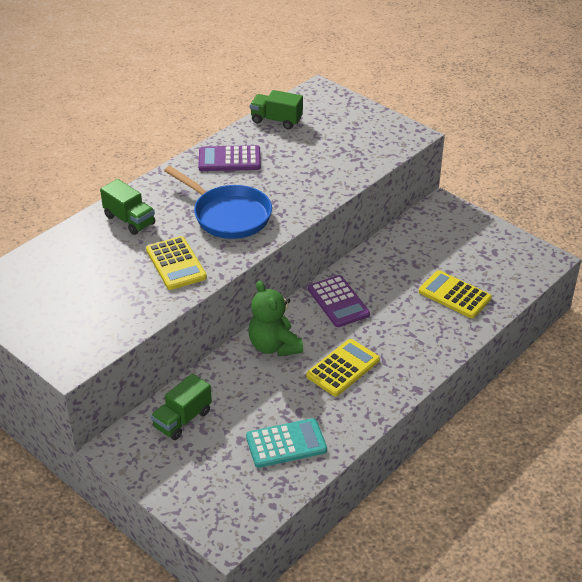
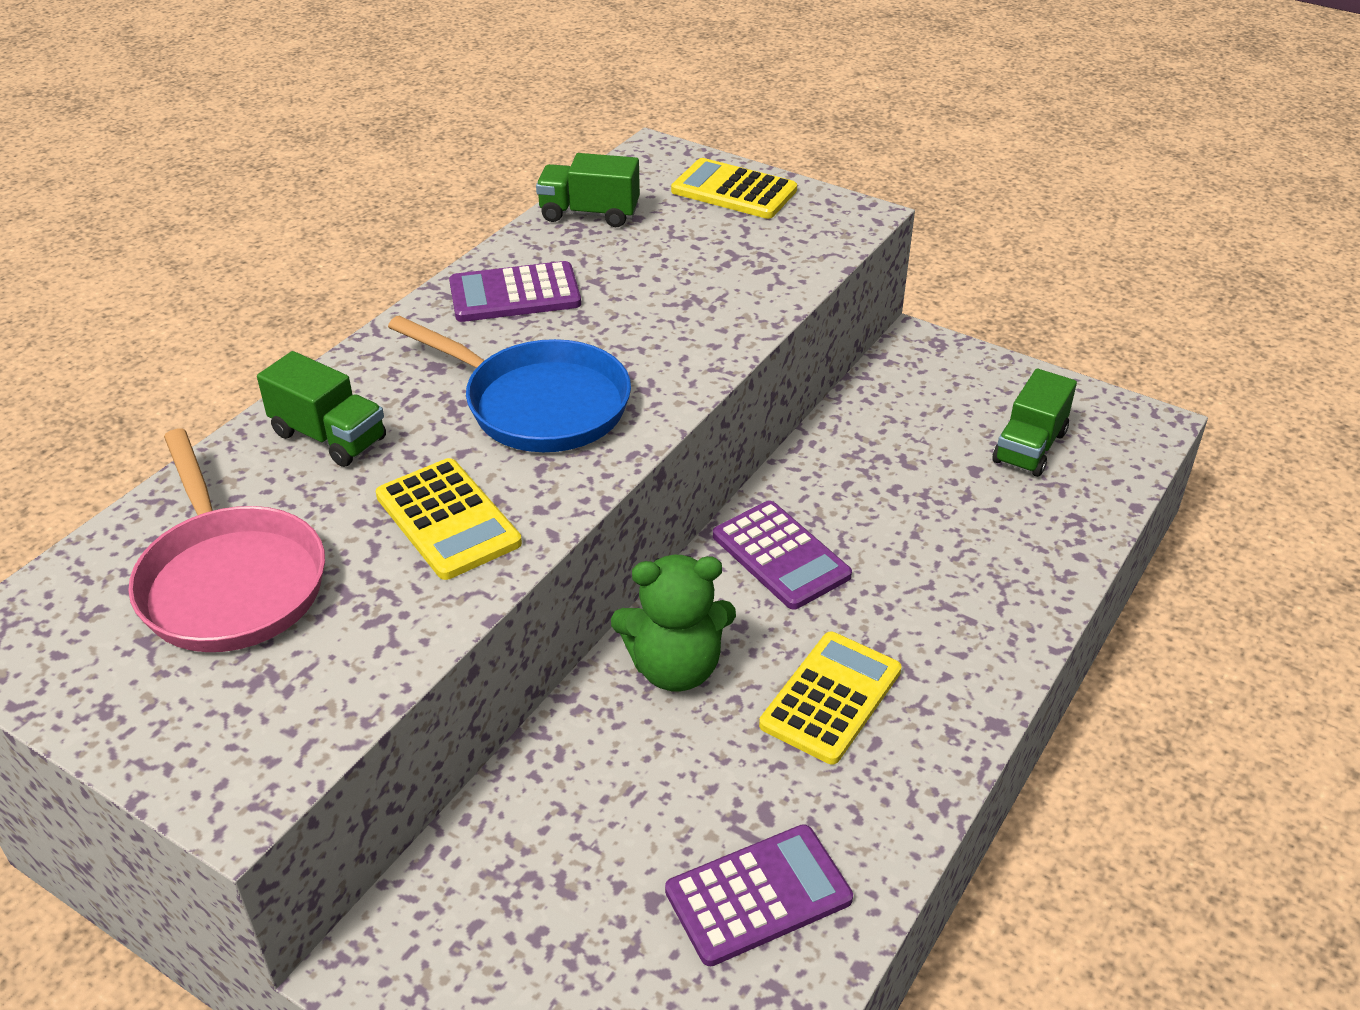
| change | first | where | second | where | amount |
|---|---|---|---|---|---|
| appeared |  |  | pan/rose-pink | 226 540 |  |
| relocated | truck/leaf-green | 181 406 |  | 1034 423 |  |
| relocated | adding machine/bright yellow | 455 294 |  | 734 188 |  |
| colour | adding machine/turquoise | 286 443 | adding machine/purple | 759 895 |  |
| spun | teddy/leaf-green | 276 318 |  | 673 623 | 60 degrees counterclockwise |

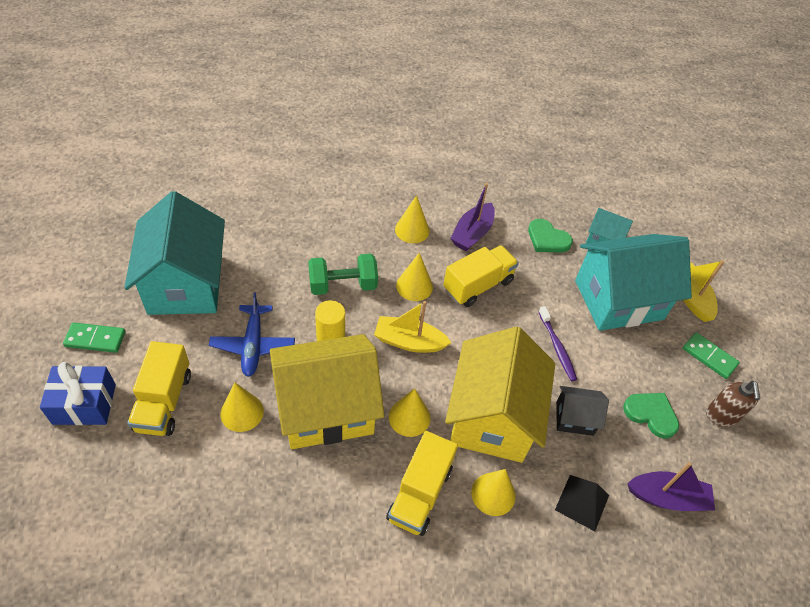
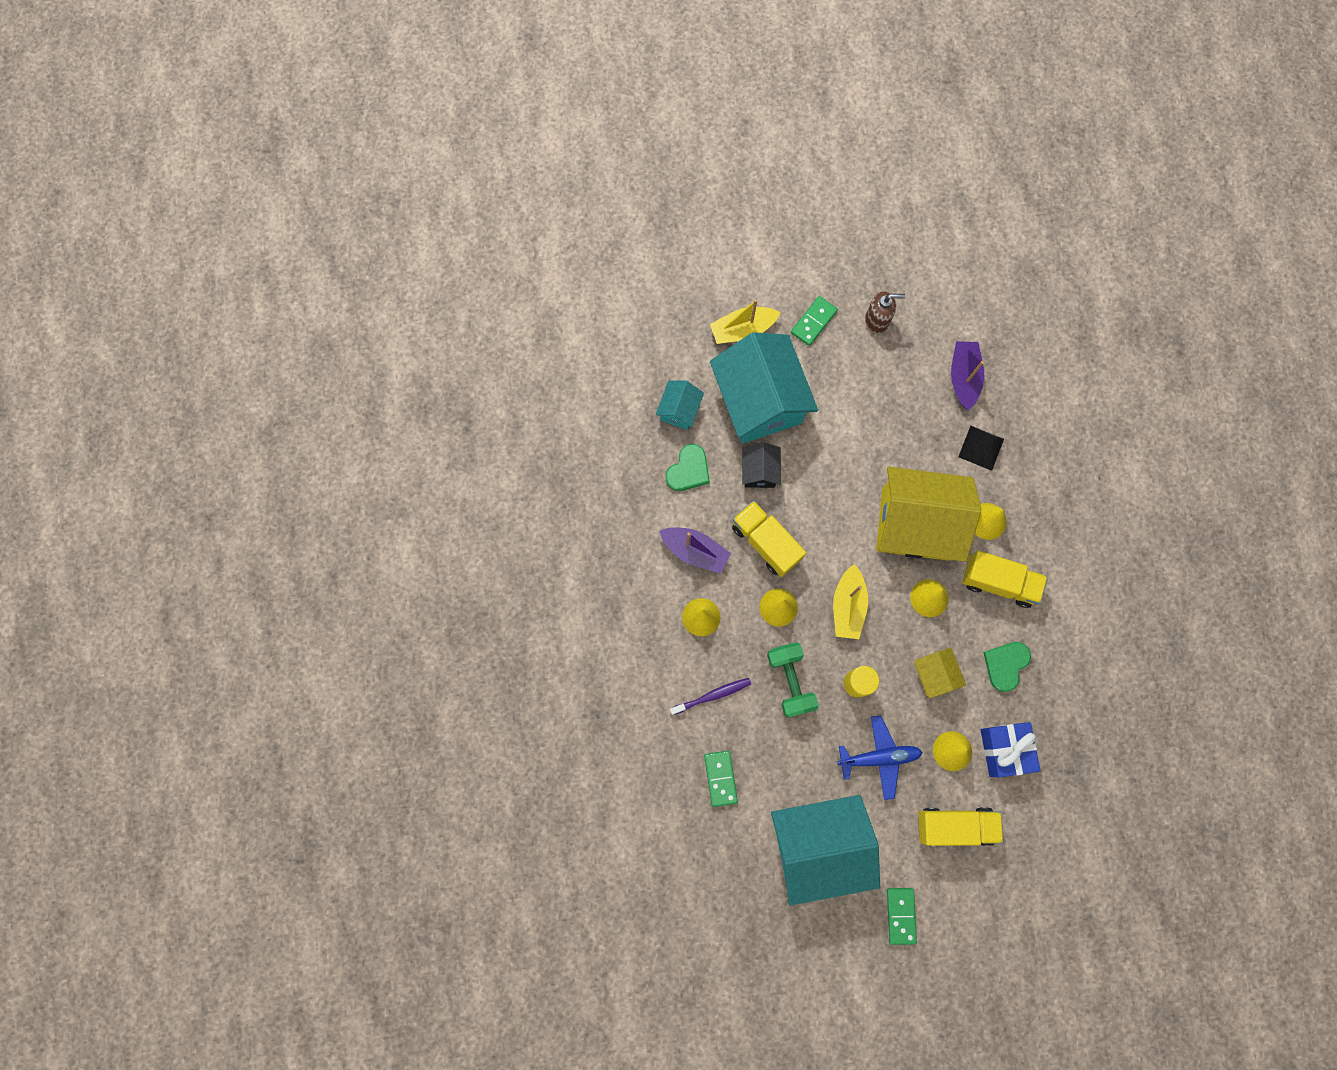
| change | first | where | second | where | amount |
|---|---|---|---|---|---|
| appeared |  |  | domino/leaf-green | 721 779 |  |
| relocated | gift/blue | 78 393 |  | 1011 749 |  |
| relocated | tooth brush/purple | 558 343 |  | 710 696 |  |
| relocated | toy house/black | 582 411 |  | 761 465 |  |
| relocated | heart shape/leaf-green | 651 416 |  | 1007 667 |  |
| size | toy house/bright yellow | 327 391 |  | 940 672 | x0.46 |

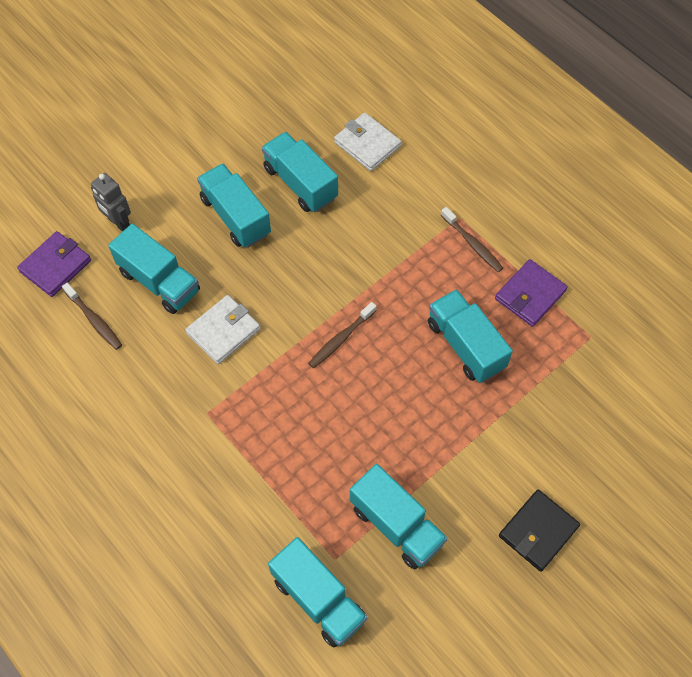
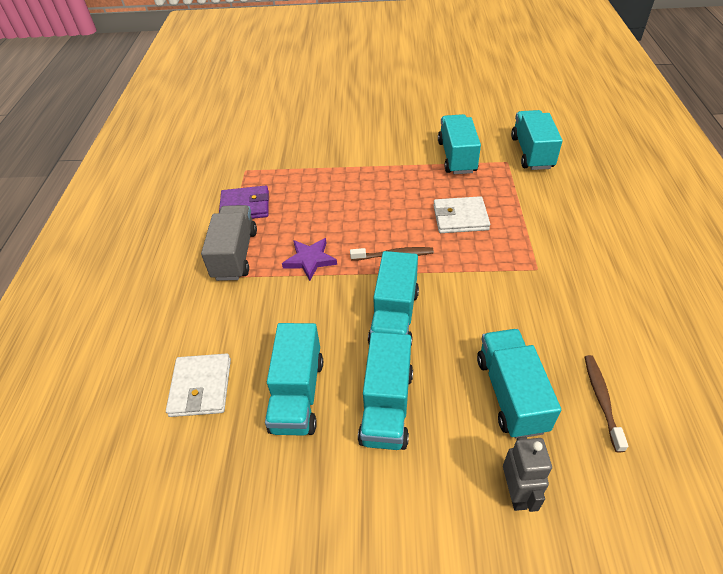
| change | first | where | second | where | amount |
|---|---|---|---|---|---|
| missing | billfold/purple | 54 264 |  |  |  |
| missing | billfold/black | 539 531 |  |  |  |
| appeared |  |  | star/purple | 309 259 |  |
| relocated | billfold/snow-white | 222 329 |  | 461 214 |  |
| relocated | truck/turquoise | 470 336 |  | 393 298 |  |
| exchanged | tooth brush/dark brown | 472 239 | truck/grey | 229 243 |  |

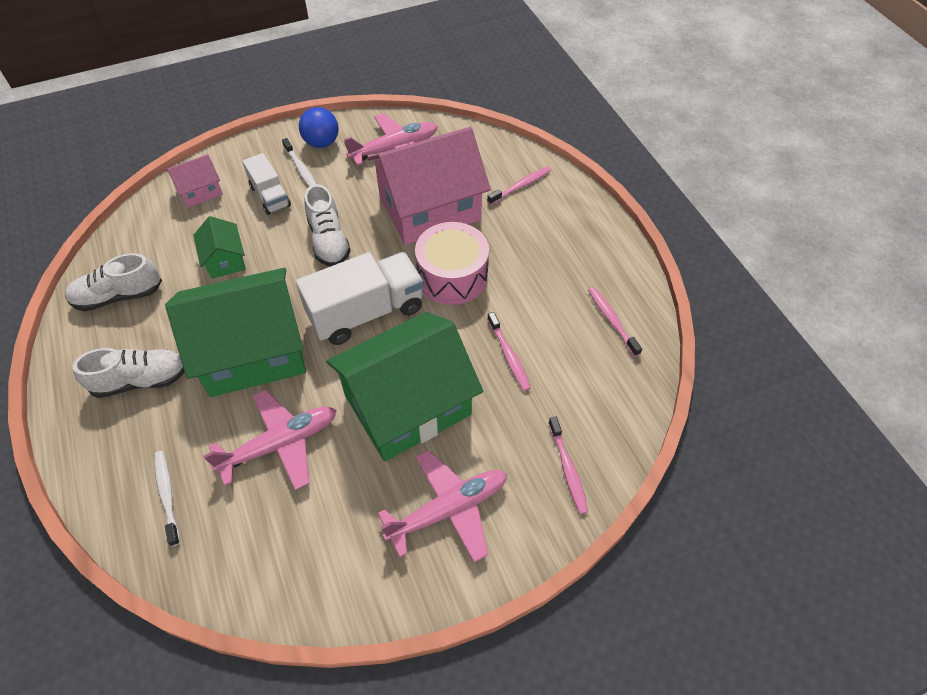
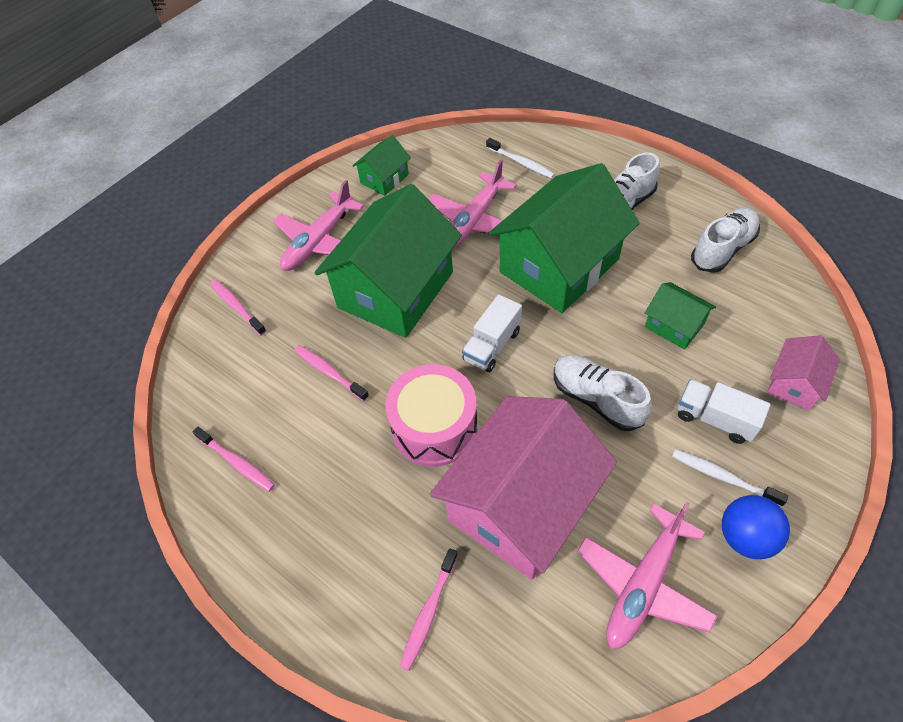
| change | first | where | second | where | amount |
|---|---|---|---|---|---|
| appeared |  |  | toy house/leaf-green | 381 165 |  |
| size | truck/snow-white | 360 298 |  | 492 333 | x0.57 |

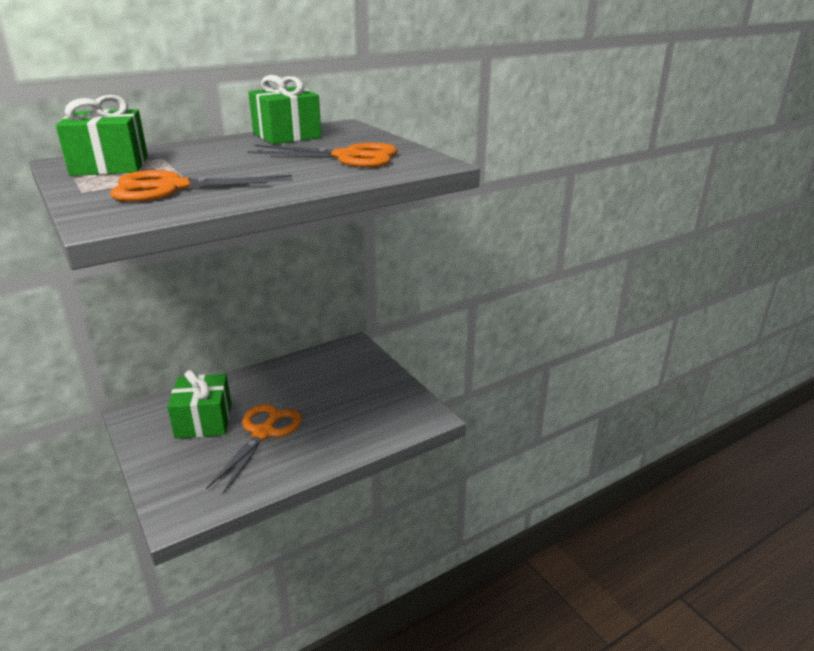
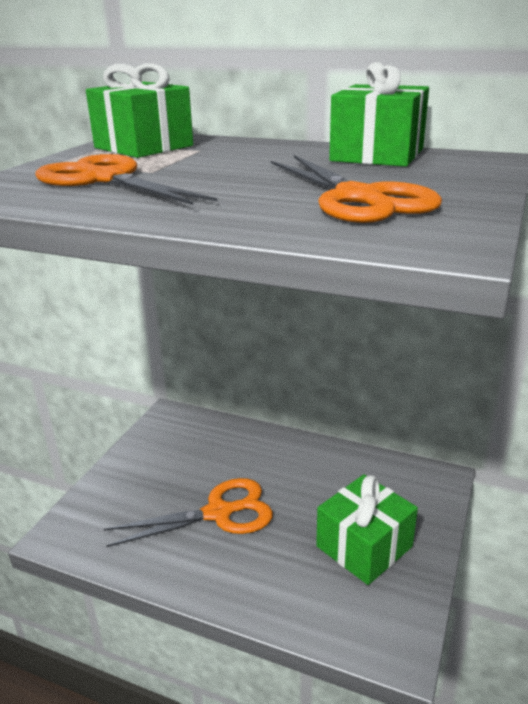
| change | first | where | second | where | amount |
|---|---|---|---|---|---|
| relocated | gift/leaf-green | 199 404 |  | 367 529 |  |

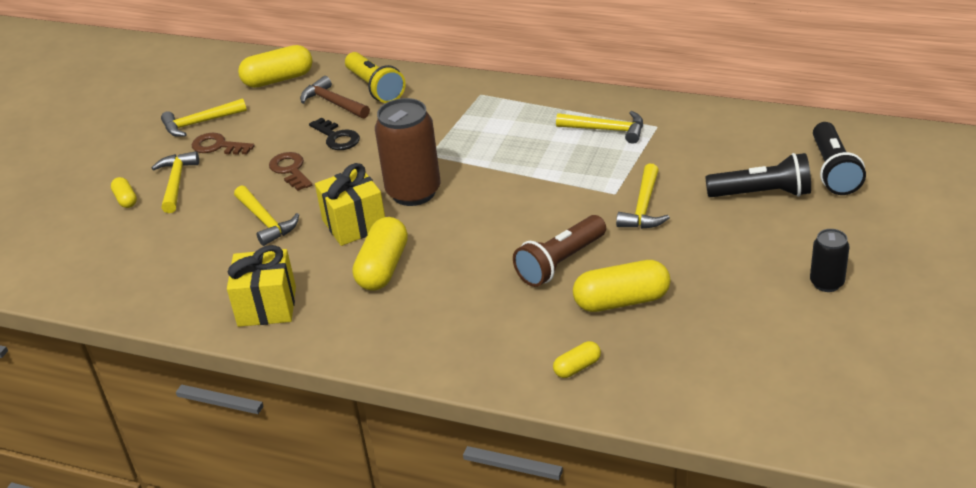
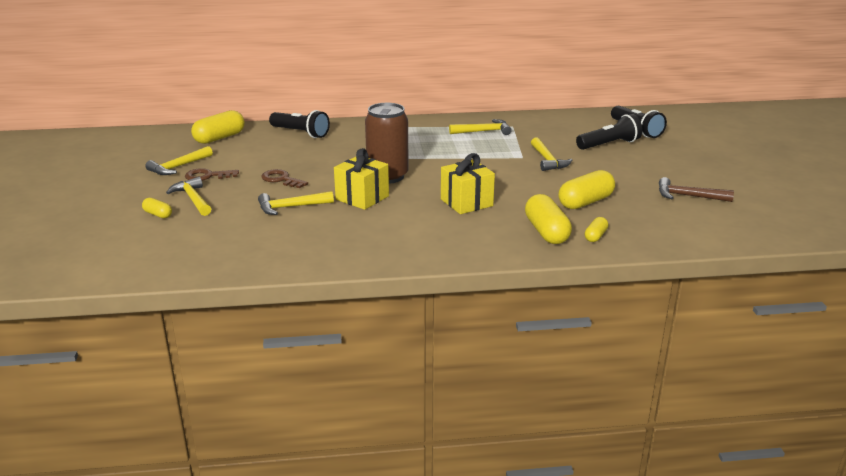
| change | first | where | second | where | amount |
|---|---|---|---|---|---|
| missing | latchkey/black | 334 134 |  |  |  |
| missing | flashlight/dark brown | 559 251 |  |  |  |
| missing | soda can/black | 829 260 |  |  |  |
| relocated | gift/bright yellow | 261 286 |  | 468 183 |  |
| relocated | hammer/dark brown | 335 97 |  | 696 189 |  |
| relocated | capsule/bright yellow | 380 254 |  | 548 219 |  |
| colour | flashlight/bright yellow | 375 77 | flashlight/black | 299 124 |  |
| spun | hammer/bright yellow | 266 215 |  | 296 203 | 135 degrees clockwise |

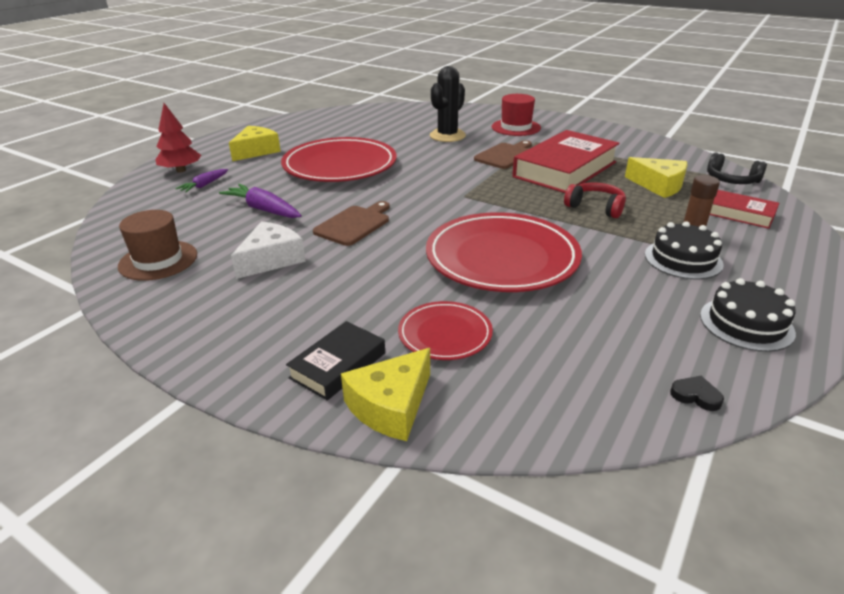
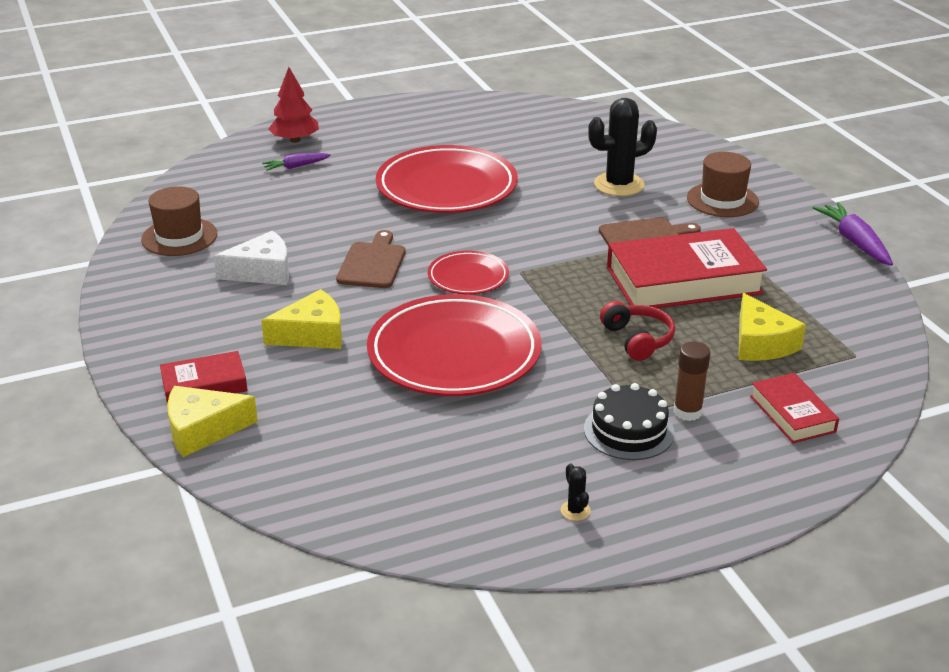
| change | first | where | second | where | amount |
|---|---|---|---|---|---|
| missing | heart shape/black | 697 393 |  |  |  |
| missing | headphones/black | 737 168 |  |  |  |
| relocated | root vegetable/purple | 260 201 |  | 853 234 |  |
| relocated | cheese/bright yellow | 255 143 |  | 301 319 |  |
| relocated | flat dish/crimson | 445 330 |  | 468 272 |  |
| exchanged | layer cake/black | 748 315 | cactus/black | 576 492 |  |
| colour | hardback/black | 335 360 | hardback/crimson | 204 377 |  |
| colour | top hat/crimson | 516 115 | top hat/dark brown | 723 184 |  |
| spun | chopping board/dark brown | 351 223 |  | 371 259 | 60 degrees counterclockwise |

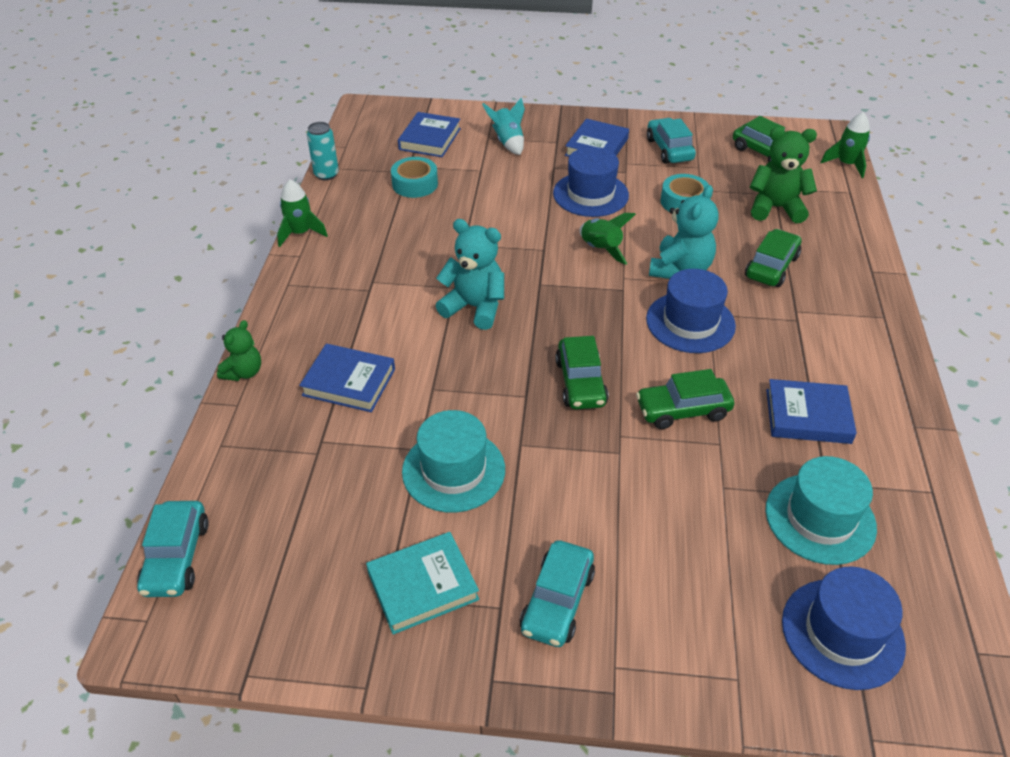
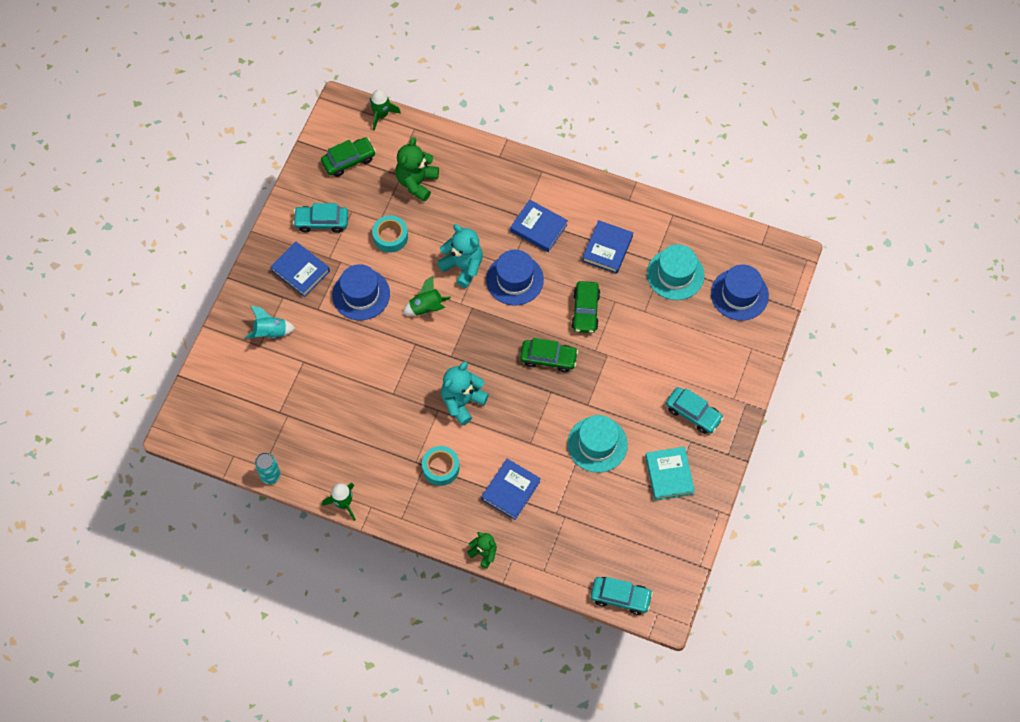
| change | first | where | second | where | amount |
|---|---|---|---|---|---|
| missing | toy car/leaf-green | 773 258 |  |  |  |
| relocated | sticky tape/turquoise | 414 177 |  | 441 466 |  |
| relocated | hardback/blue | 429 134 |  | 539 226 |  |

